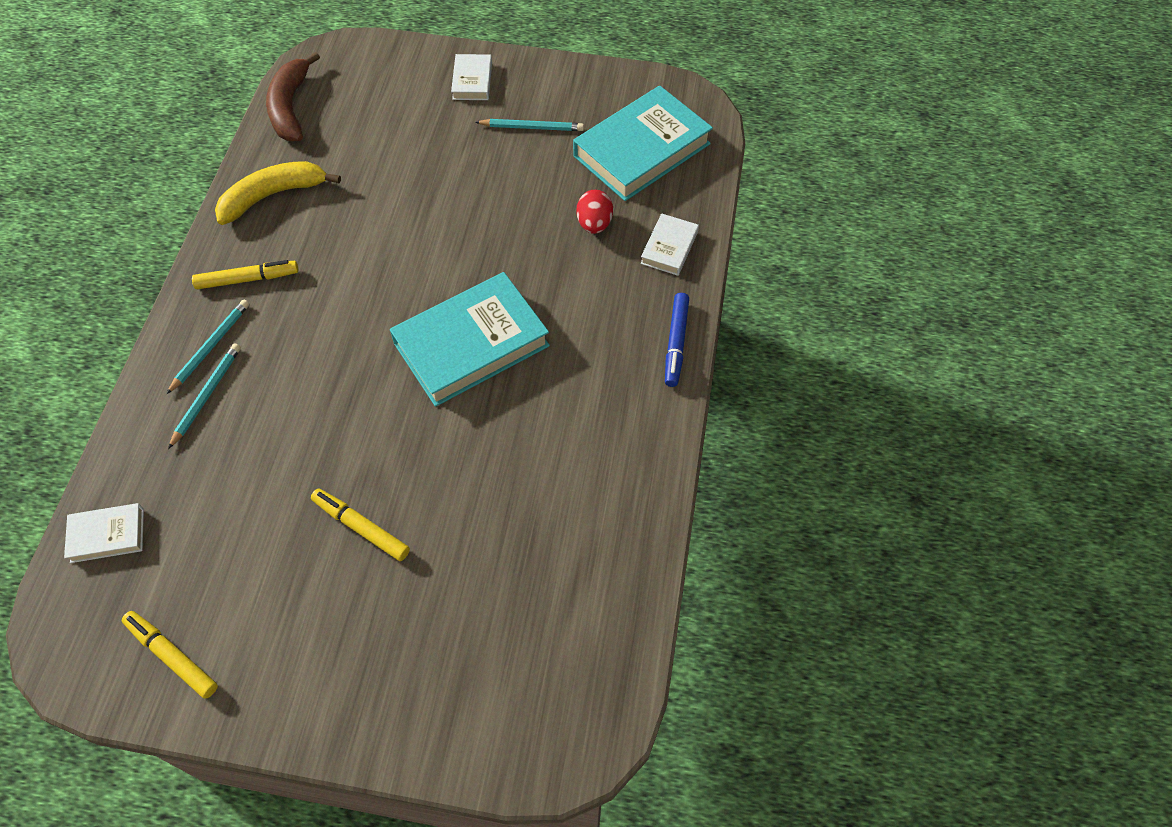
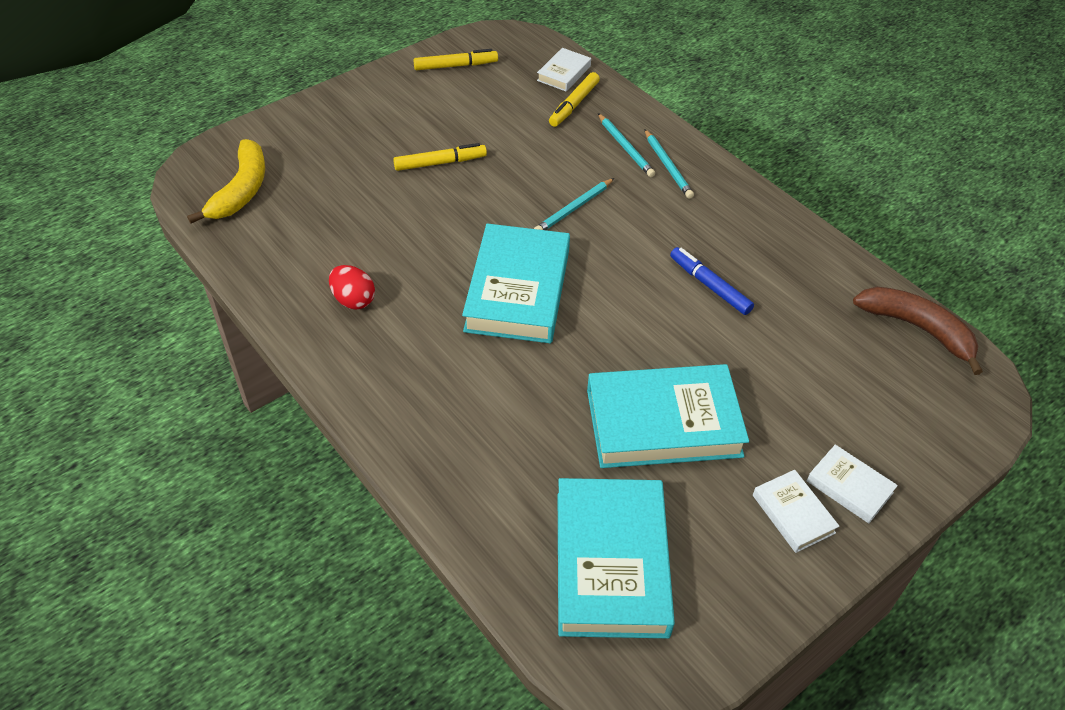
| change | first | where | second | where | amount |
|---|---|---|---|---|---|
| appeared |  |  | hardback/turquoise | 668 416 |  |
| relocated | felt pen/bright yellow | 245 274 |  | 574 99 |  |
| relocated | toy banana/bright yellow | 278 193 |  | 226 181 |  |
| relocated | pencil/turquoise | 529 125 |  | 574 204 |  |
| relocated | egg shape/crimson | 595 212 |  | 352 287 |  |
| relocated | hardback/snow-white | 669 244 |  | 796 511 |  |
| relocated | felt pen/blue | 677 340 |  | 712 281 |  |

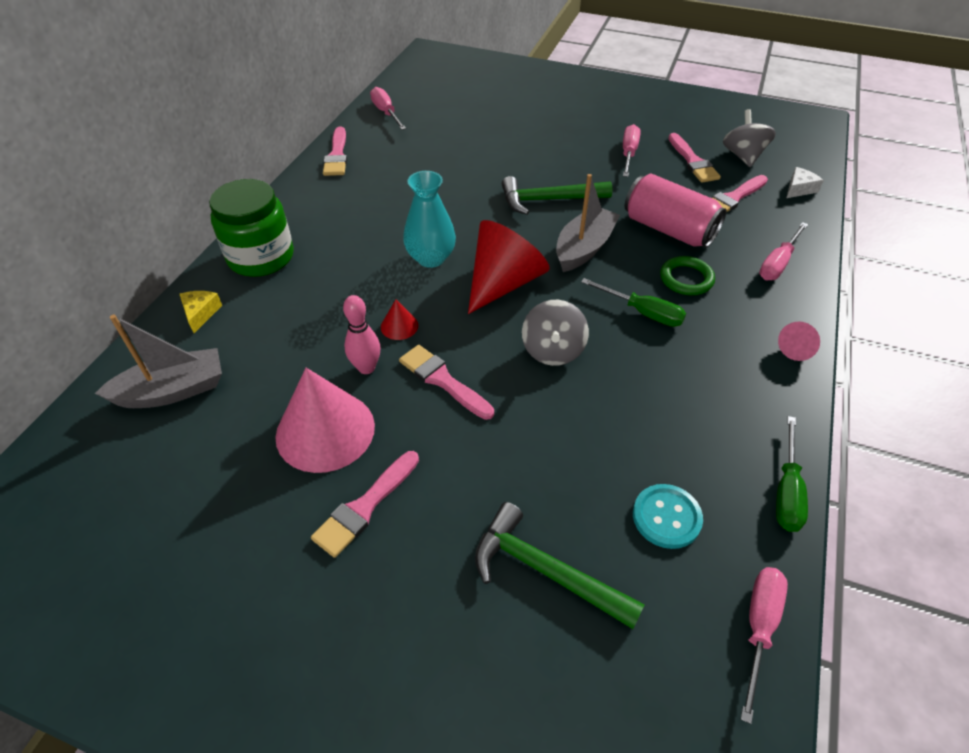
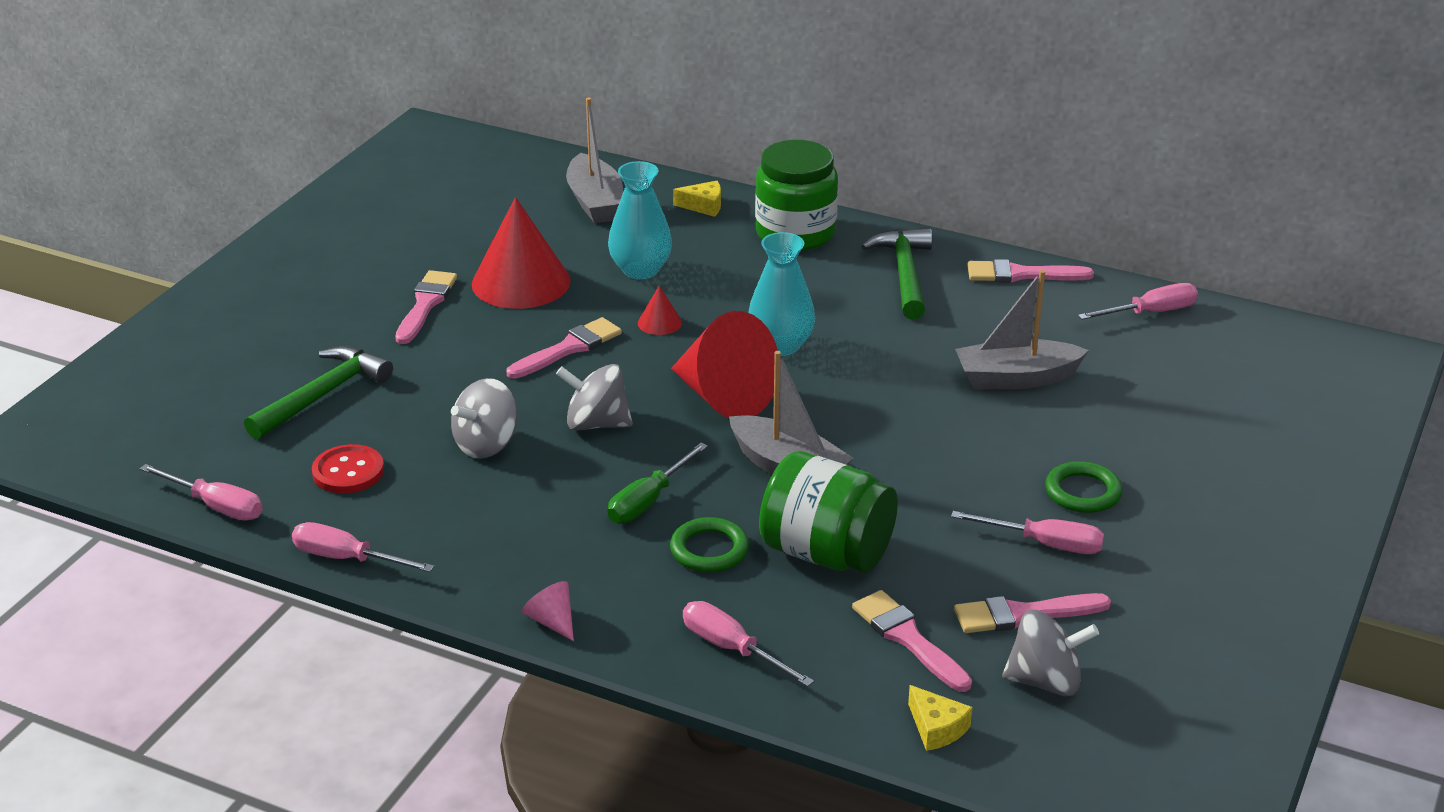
| change | first | where | second | where | amount |
|---|---|---|---|---|---|
| missing | tenpin/rose-pink | 362 334 |  |  |  |
| appeared |  |  | spinning top/grey | 484 418 |  |
| appeared |  |  | vase/turquoise | 640 220 |  |
| appeared |  |  | boat/grey | 1022 329 |  |
| appeared |  |  | hoop/leaf-green | 1083 487 |  |
| relocated | hammer/leaf-green | 557 195 |  | 896 273 |  |
| exchanged | soda can/rose-pink | 675 210 | jam jar/leaf-green | 828 512 |  |
| colour | solid cone/rose-pink | 325 420 | solid cone/crimson | 521 253 |  |
| colour | sewing button/turquoise | 668 516 | sewing button/crimson | 348 469 |  |
| colour | hand screwdriver/leaf-green | 792 474 | hand screwdriver/rose-pink | 363 547 |  |
| colour | cheese/snow-white | 805 182 | cheese/bright yellow | 940 718 |  |
| spun | brush/rose-pink | 365 504 |  | 426 307 | 60 degrees clockwise |

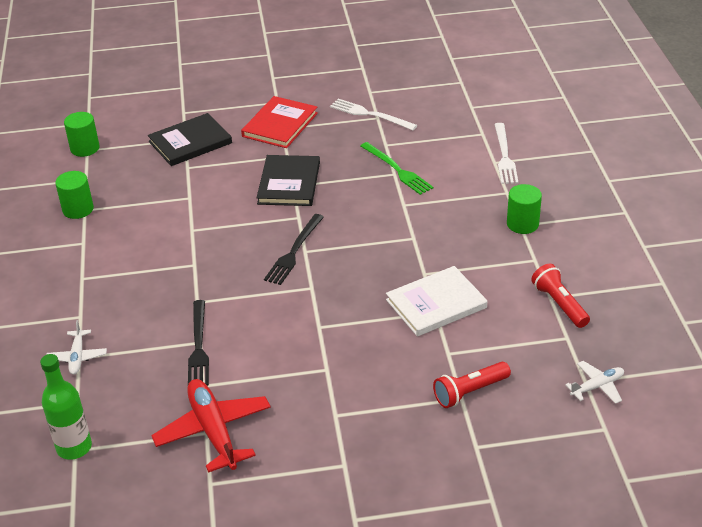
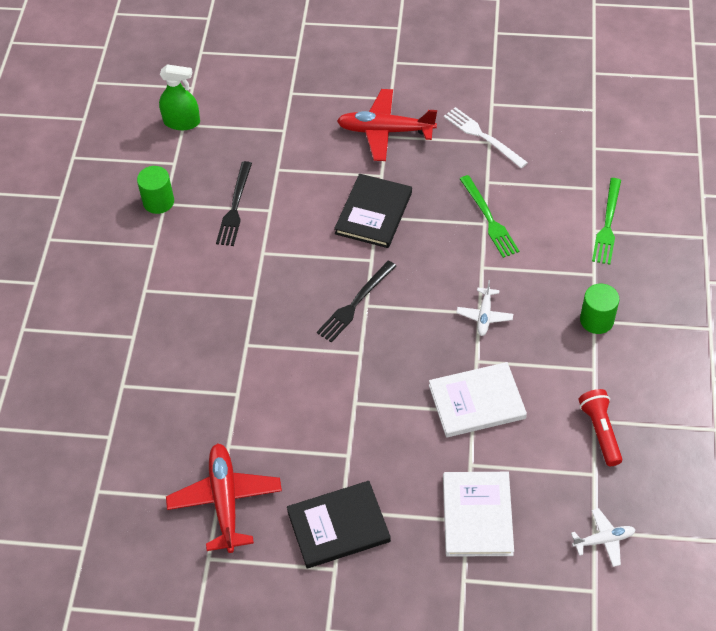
| change | first | where | second | where | amount |
|---|---|---|---|---|---|
| missing | bottle/leaf-green | 66 407 |  |  |  |
| relocated | aeroplane/snow-white | 76 347 |  | 485 308 |  |
| relocated | hardback/black | 190 139 |  | 339 524 |  |
| relocated | dinner fork/black | 198 343 |  | 234 203 |  |
| exchanged | solid cylinder/leaf-green | 81 134 | spray bottle/leaf-green | 179 97 |  |
| exchanged | hardback/crimson | 279 122 | aeroplane/crimson | 387 125 |  |
| exchanged | flashlight/crimson | 472 385 | hardback/snow-white | 478 514 |  |
| colour | dinner fork/snow-white | 506 153 | dinner fork/leaf-green | 606 221 |  |

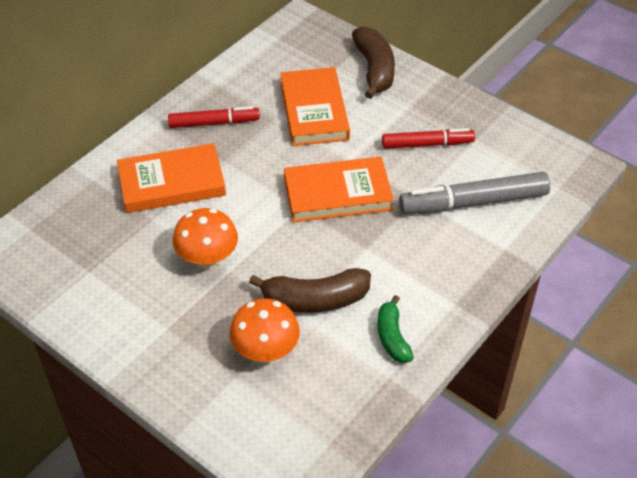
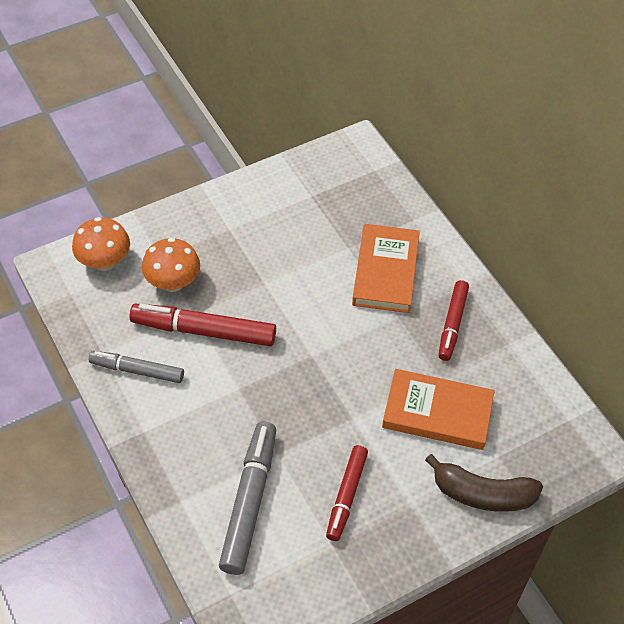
| change | first | where | second | where | amount |
|---|---|---|---|---|---|
| missing | hardback/bright orange | 339 189 |  |  |  |
| relocated | mushroom/bright orange | 205 238 |  | 101 244 |  |
| exchanged | toy banana/dark brown | 310 290 | felt pen/crimson | 203 325 |  |
| exchanged | toy banana/leaf-green | 396 329 | felt pen/grey | 136 367 |  |

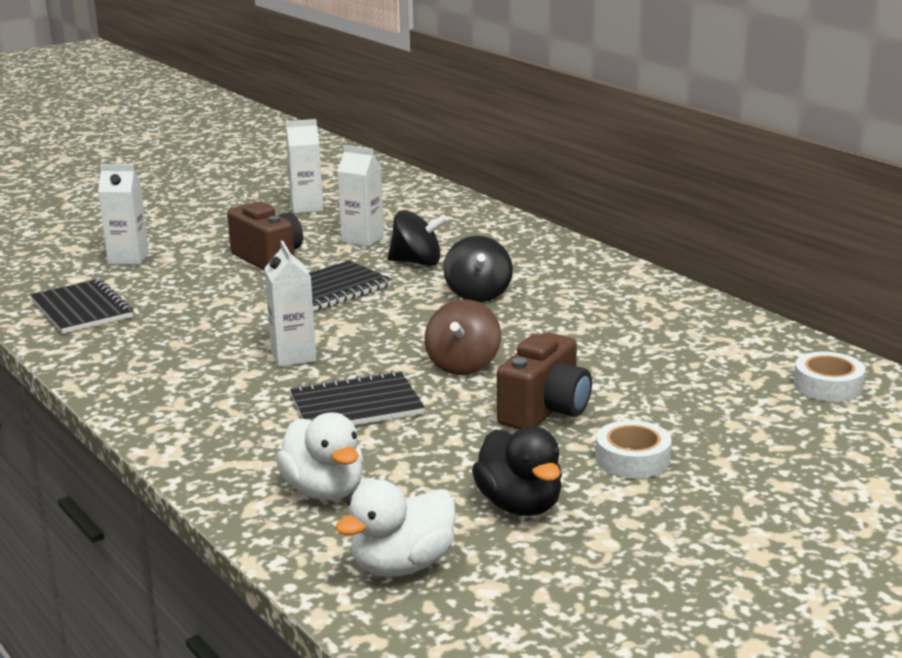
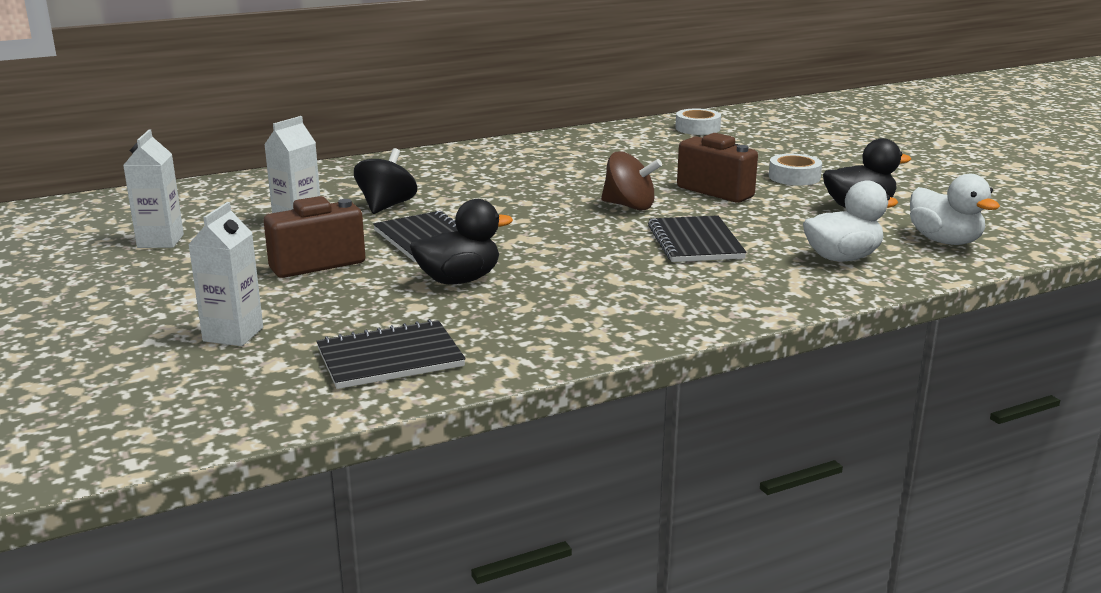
| change | first | where | second | where | amount |
|---|---|---|---|---|---|
| missing | carton/snow-white | 290 304 |  |  |  |
| missing | spinning top/black | 478 269 |  |  |  |
| appeared |  |  | toy duck/black | 461 241 |  |

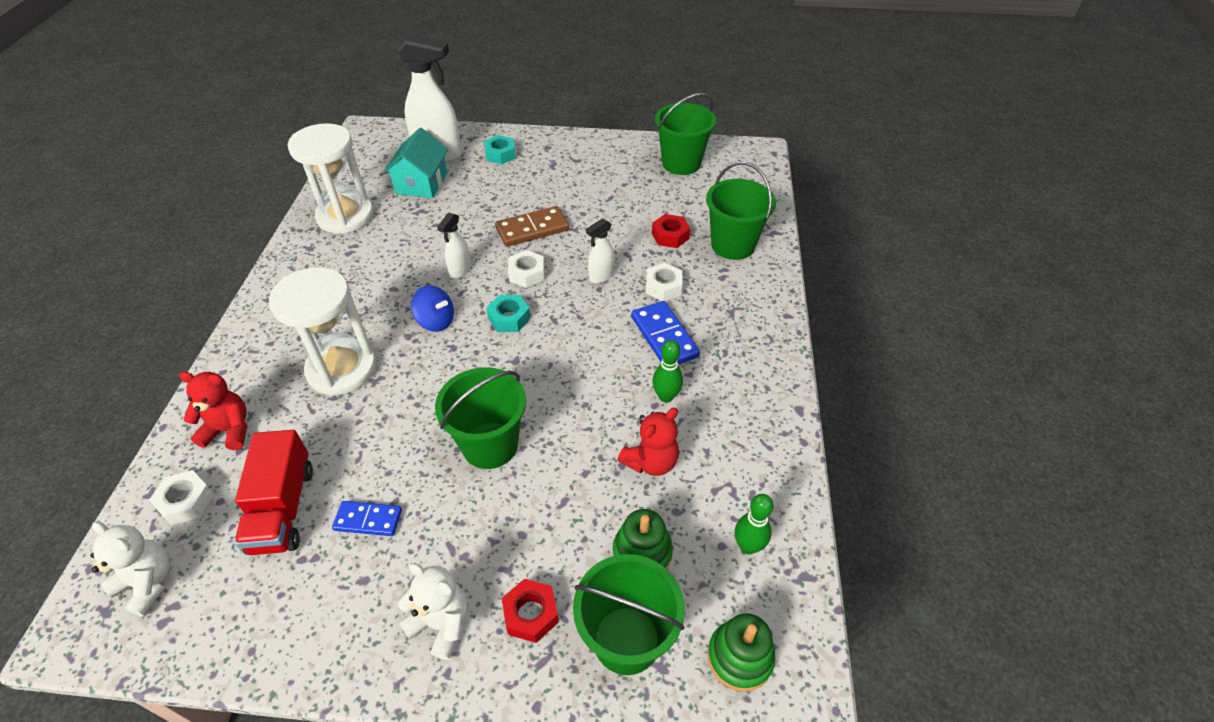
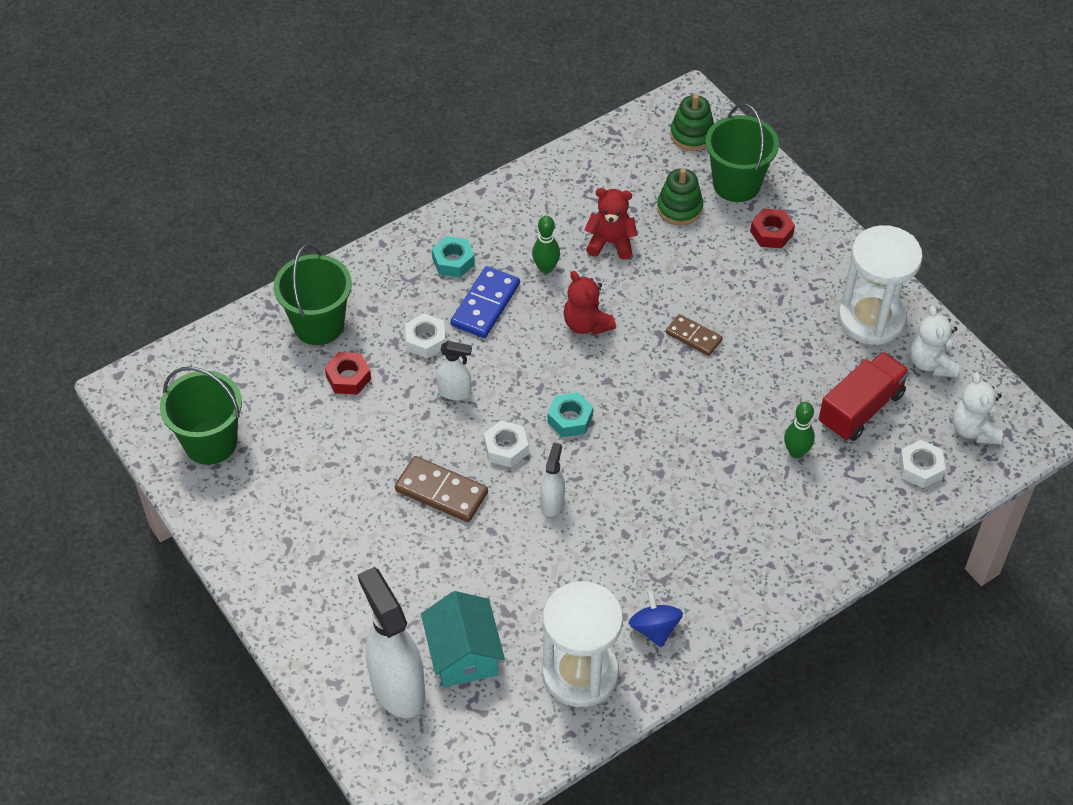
| change | first | where | second | where | amount |
|---|---|---|---|---|---|
| missing | domino/blue | 367 518 |  |  |  |
| relocated | teddy/crimson | 213 411 |  | 589 303 |  |
| relocated | hourglass/snow-white | 322 331 |  | 880 285 |  |
| relocated | teddy/snow-white | 433 611 |  | 934 341 |  |
| relocated | spinning top/blue | 432 308 |  | 656 618 |  |
| relocated | hex nut/turquoise | 500 149 |  | 453 256 |  |
| relocated | tenpin/leaf-green | 754 524 |  | 799 430 |  |
| exchanged | sand bucket/leaf-green | 480 418 | domino/dark brown | 694 335 |  |
| spun | toy house/turquoise | 415 163 |  | 463 639 | 75 degrees counterclockwise |
| spun | spray bottle/snow-white | 454 245 |  | 553 479 | 60 degrees counterclockwise |

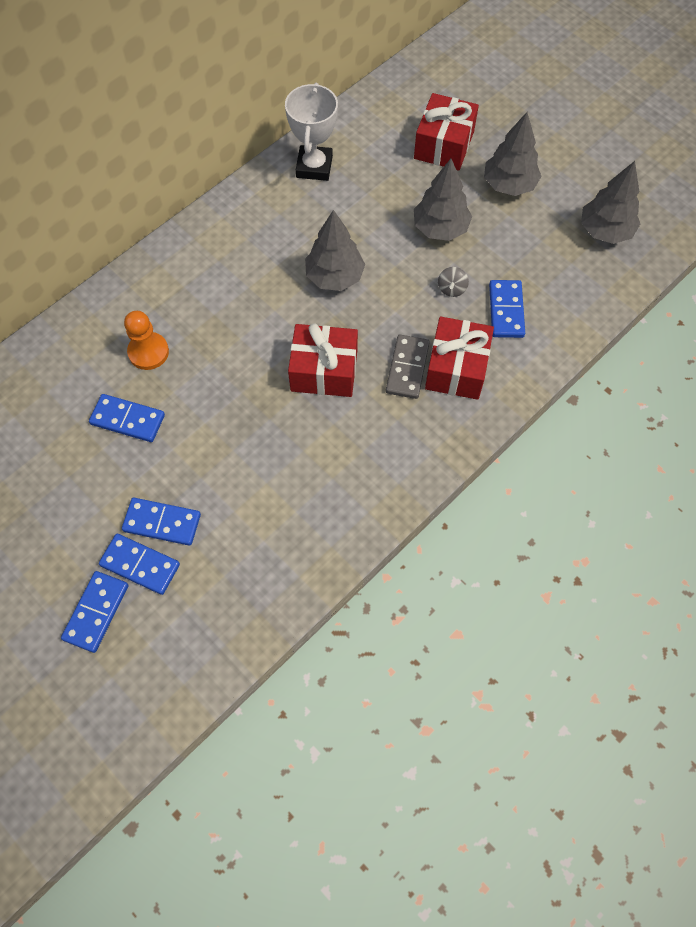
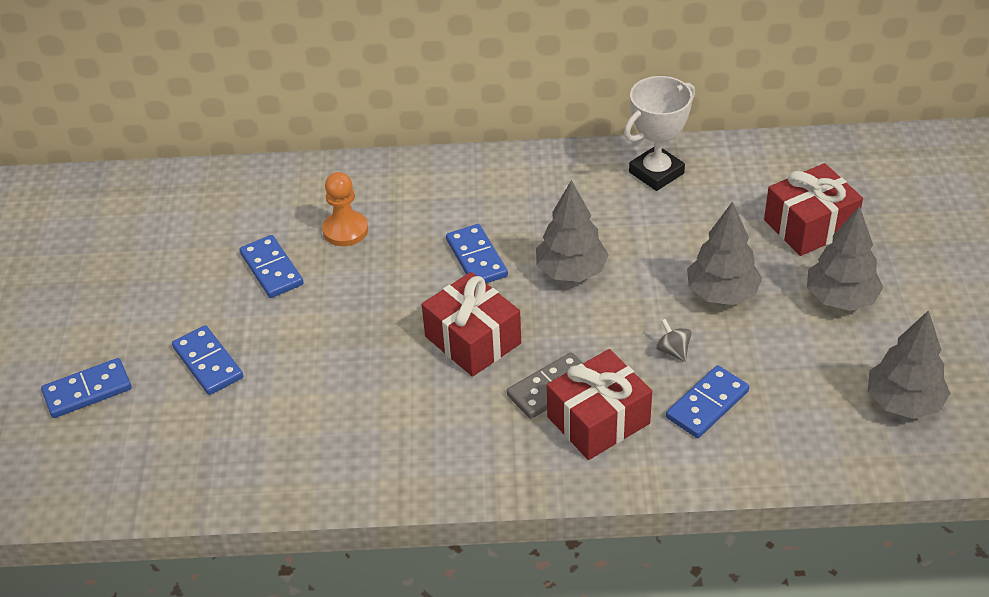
| change | first | where | second | where | amount |
|---|---|---|---|---|---|
| relocated | domino/blue | 139 564 |  | 477 253 |  |
| spun | spinning top/grey | 453 282 |  | 674 340 | 90 degrees clockwise |

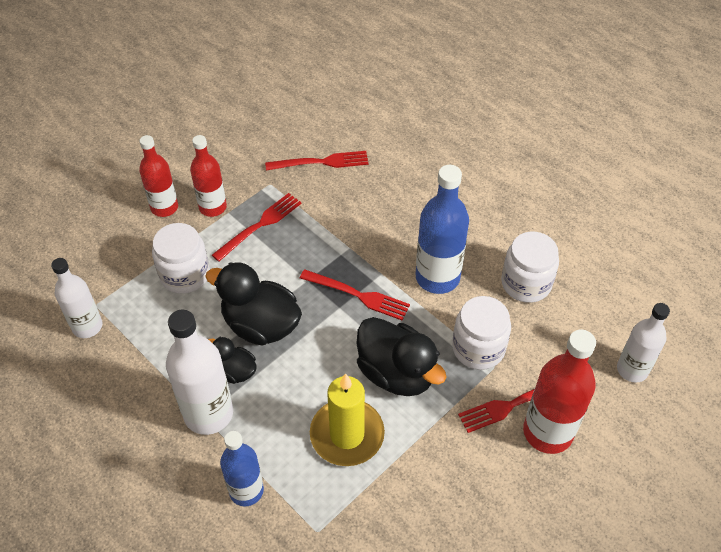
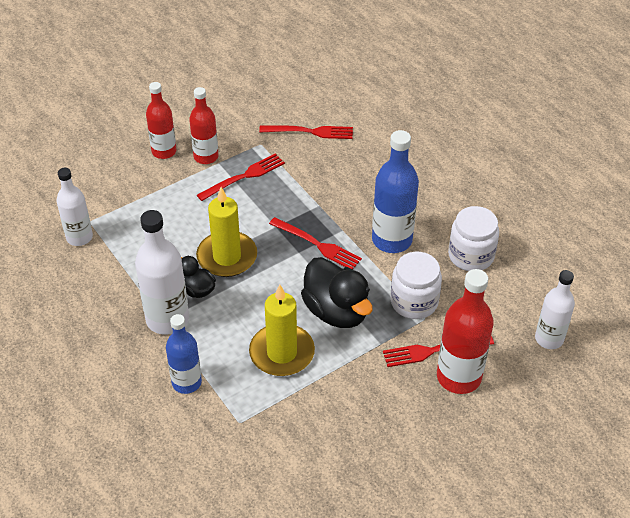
| change | first | where | second | where | amount |
|---|---|---|---|---|---|
| missing | jam jar/snow-white | 181 258 |  |  |  |
| exchanged | toy duck/black | 253 304 | wax candle/bright yellow | 226 232 |  |

